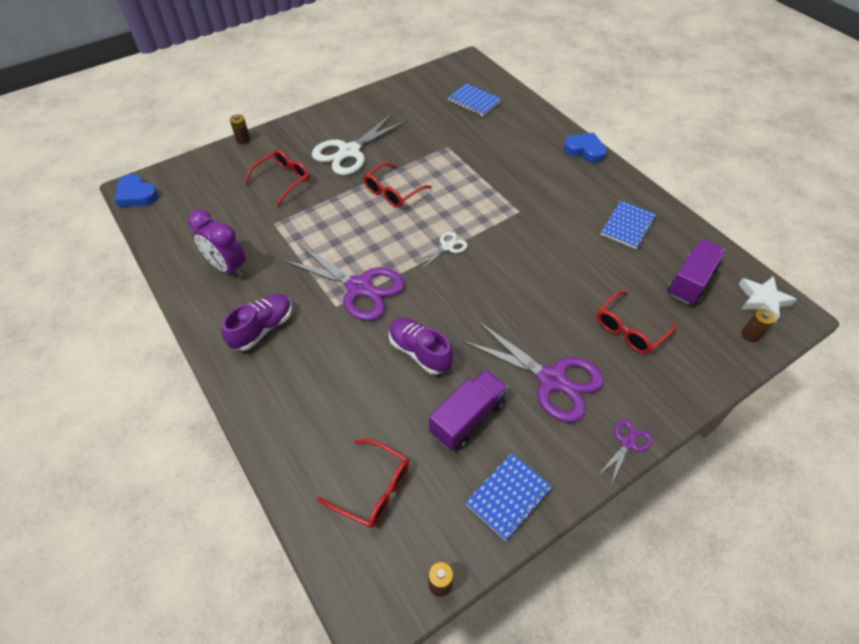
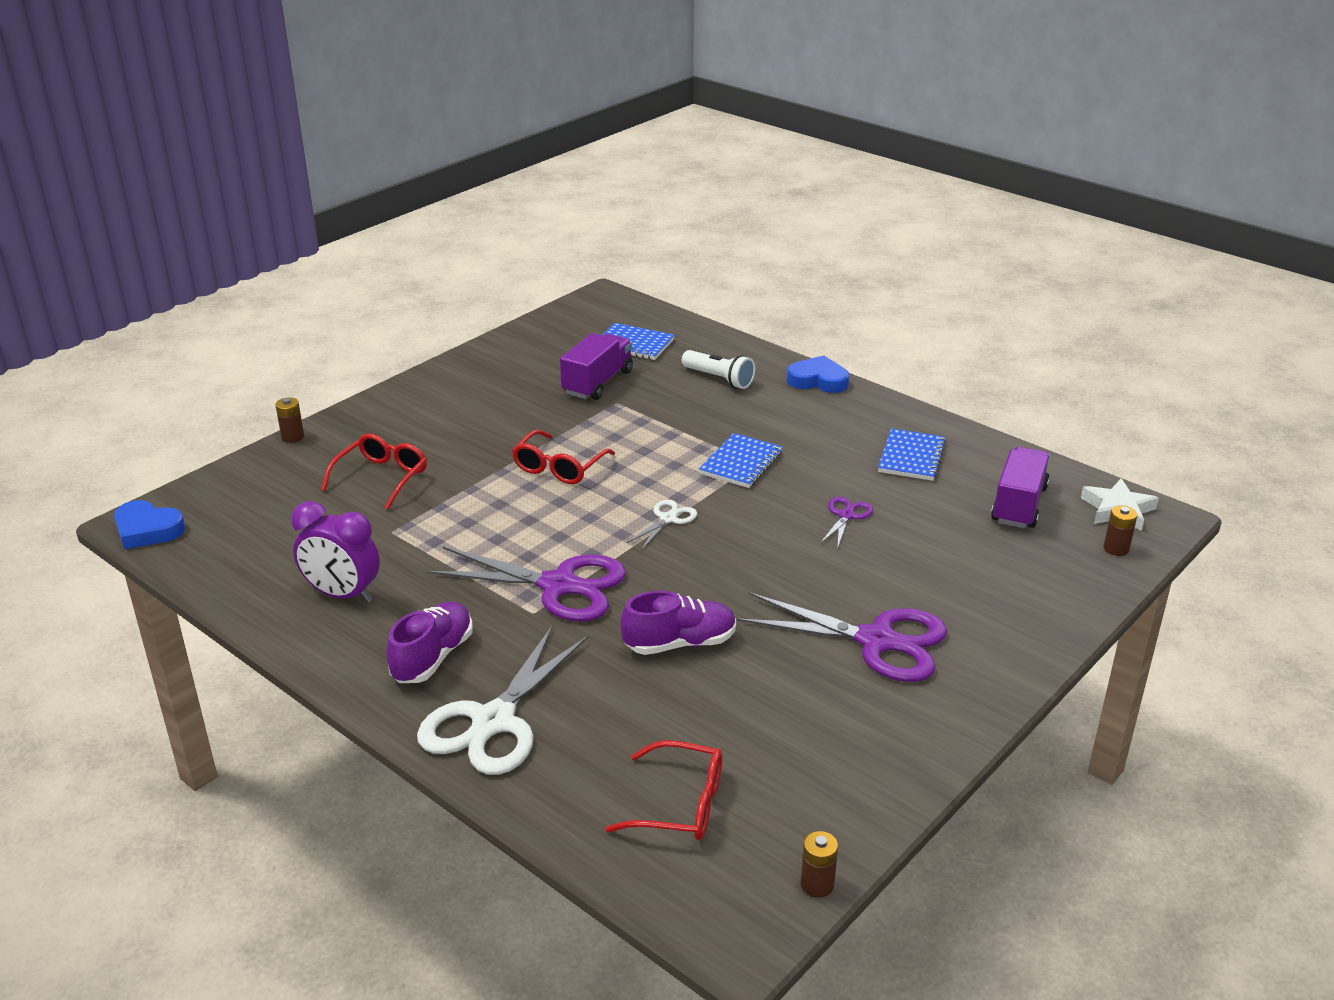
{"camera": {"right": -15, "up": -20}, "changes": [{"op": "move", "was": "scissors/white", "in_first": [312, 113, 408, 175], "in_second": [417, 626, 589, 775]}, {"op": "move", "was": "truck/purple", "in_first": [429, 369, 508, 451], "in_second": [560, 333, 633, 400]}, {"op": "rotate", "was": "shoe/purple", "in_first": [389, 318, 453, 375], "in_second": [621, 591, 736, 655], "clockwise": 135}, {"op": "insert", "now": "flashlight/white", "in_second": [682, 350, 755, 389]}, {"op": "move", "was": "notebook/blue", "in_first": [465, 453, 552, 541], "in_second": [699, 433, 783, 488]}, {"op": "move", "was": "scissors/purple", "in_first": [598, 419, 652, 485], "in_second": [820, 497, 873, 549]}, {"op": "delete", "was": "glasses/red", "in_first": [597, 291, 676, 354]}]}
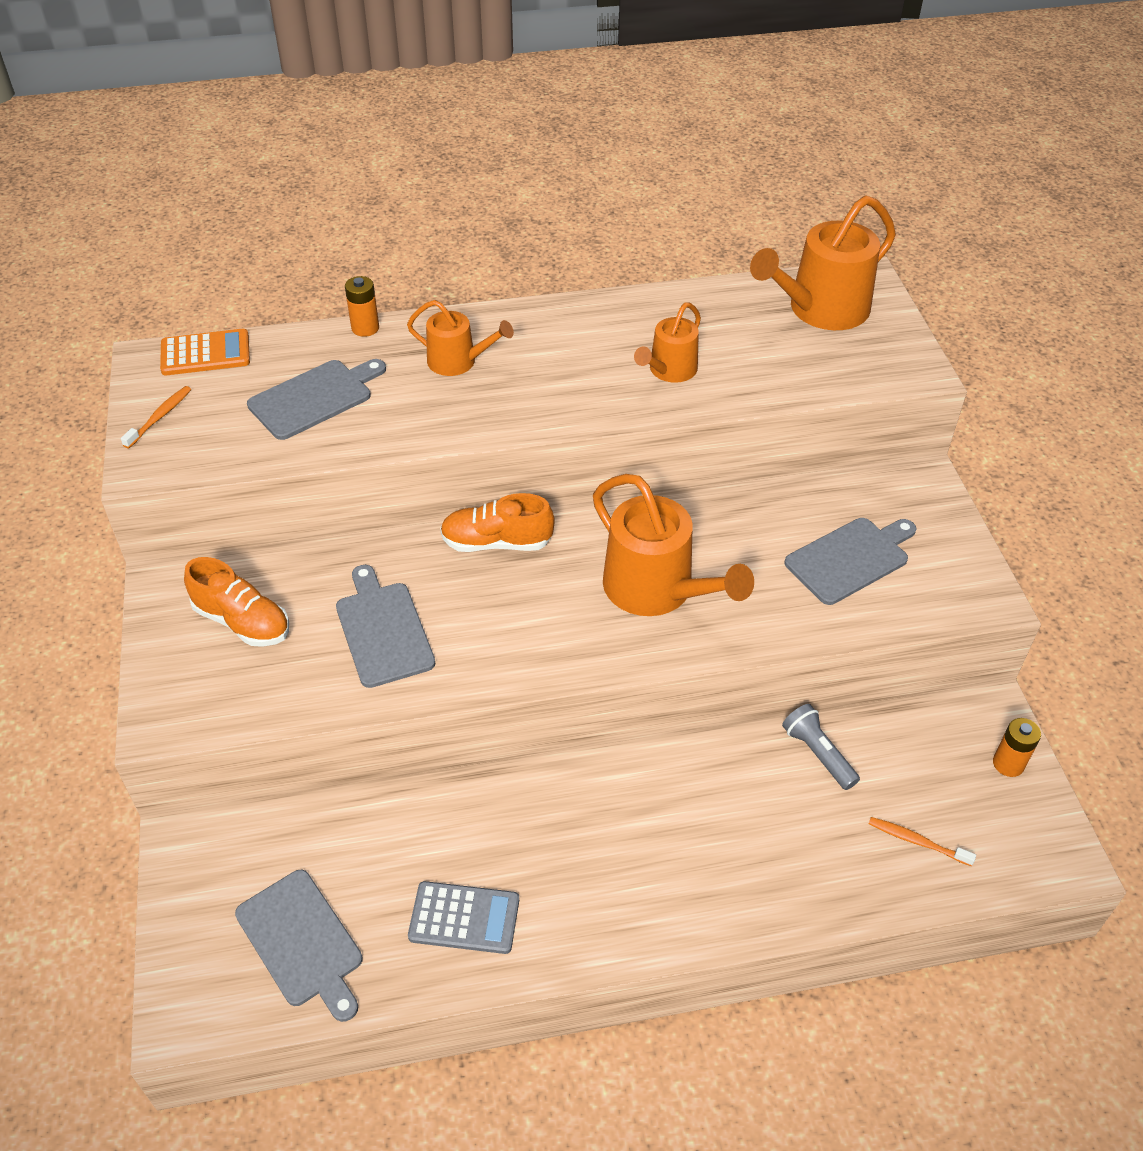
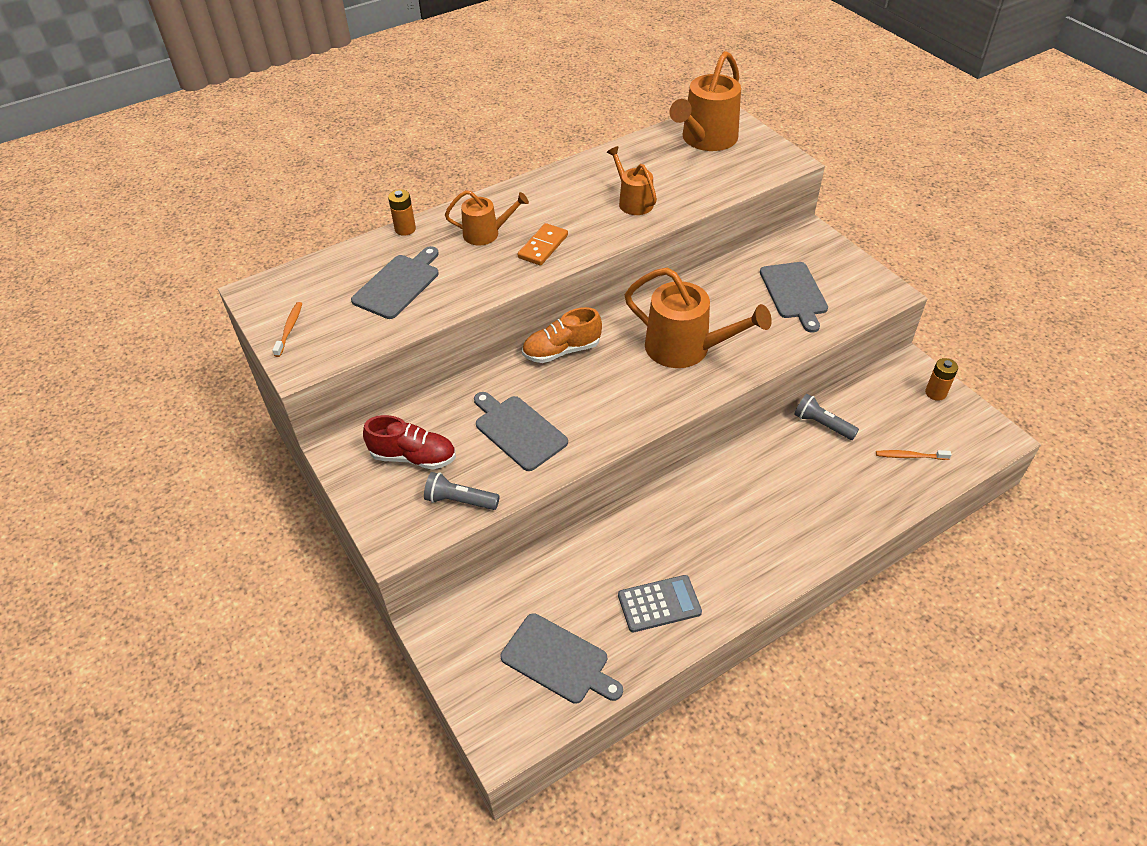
{"camera": {"right": -20, "up": 0}, "changes": [{"op": "recolor", "was": "shoe/orange", "now": "shoe/red", "in_first": [184, 557, 289, 647], "in_second": [363, 415, 456, 470]}, {"op": "insert", "now": "flashlight/grey", "in_second": [424, 472, 500, 510]}, {"op": "insert", "now": "domino/orange", "in_second": [518, 223, 568, 266]}, {"op": "rotate", "was": "watering can/orange", "in_first": [634, 303, 701, 383], "in_second": [607, 146, 657, 215], "clockwise": 135}, {"op": "rotate", "was": "cutting board/grey", "in_first": [784, 518, 916, 605], "in_second": [760, 262, 828, 333], "clockwise": 135}, {"op": "delete", "was": "calculator/orange", "in_first": [160, 329, 250, 375]}]}
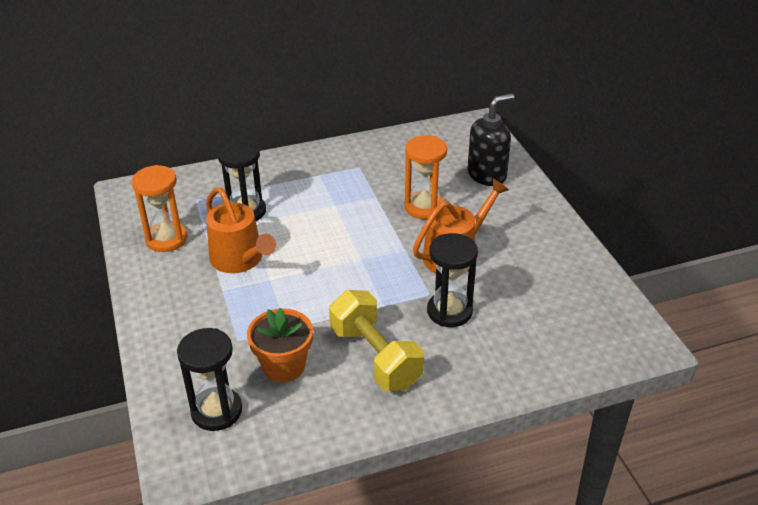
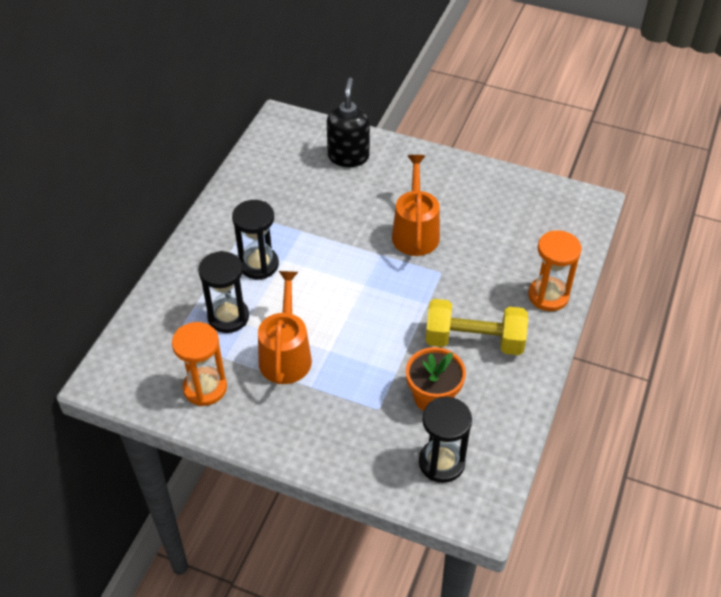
{"camera": {"right": -50, "up": 10}, "changes": [{"op": "move", "was": "hourglass/black", "in_first": [427, 233, 478, 327], "in_second": [232, 200, 279, 279]}, {"op": "rotate", "was": "watering can/orange", "in_first": [206, 187, 276, 273], "in_second": [258, 271, 312, 384], "clockwise": -90}, {"op": "move", "was": "hourglass/orange", "in_first": [404, 135, 447, 219], "in_second": [528, 230, 582, 311]}]}
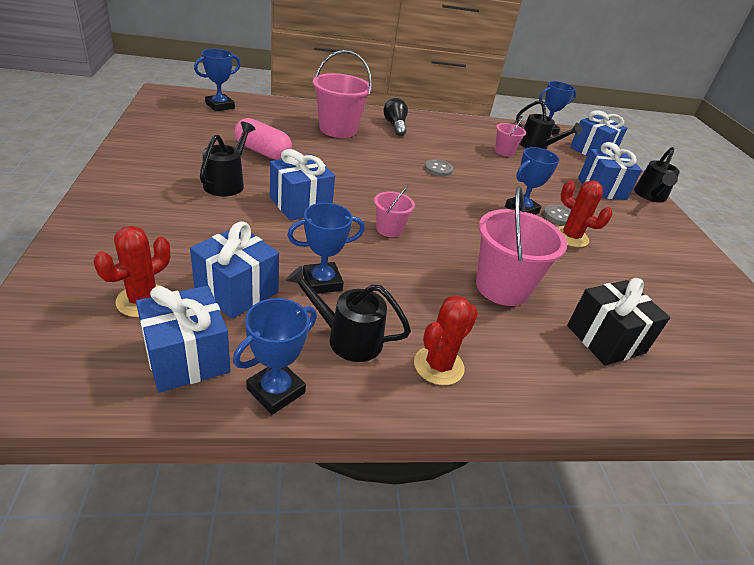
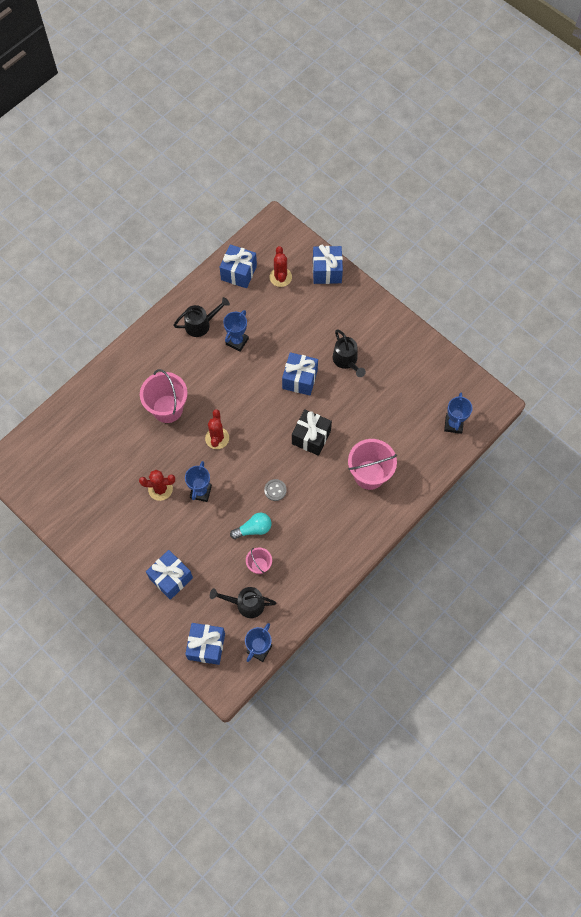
{"camera": {"right": 145, "up": 30}, "changes": [{"op": "move", "was": "cactus/red", "in_first": [414, 295, 478, 385], "in_second": [205, 409, 229, 449]}, {"op": "insert", "now": "light bulb/turquoise", "in_second": [230, 513, 271, 539]}, {"op": "move", "was": "gift/black", "in_first": [567, 278, 670, 366], "in_second": [292, 409, 332, 456]}, {"op": "move", "was": "gift/blue", "in_first": [190, 222, 279, 319], "in_second": [313, 245, 343, 284]}, {"op": "delete", "was": "trophy/blue", "in_first": [233, 298, 317, 415]}, {"op": "delete", "was": "capsule/pink", "in_first": [235, 118, 292, 160]}, {"op": "delete", "was": "bucket/pink", "in_first": [374, 185, 415, 237]}, {"op": "delete", "was": "light bulb/black", "in_first": [383, 98, 408, 136]}, {"op": "delete", "was": "button/grey", "in_first": [543, 205, 571, 225]}, {"op": "delete", "was": "watering can/black", "in_first": [634, 147, 680, 202]}]}
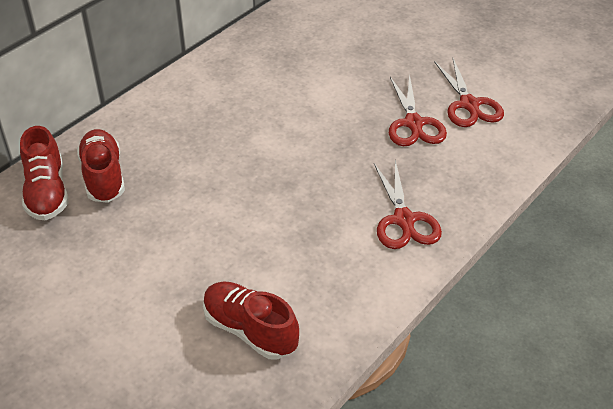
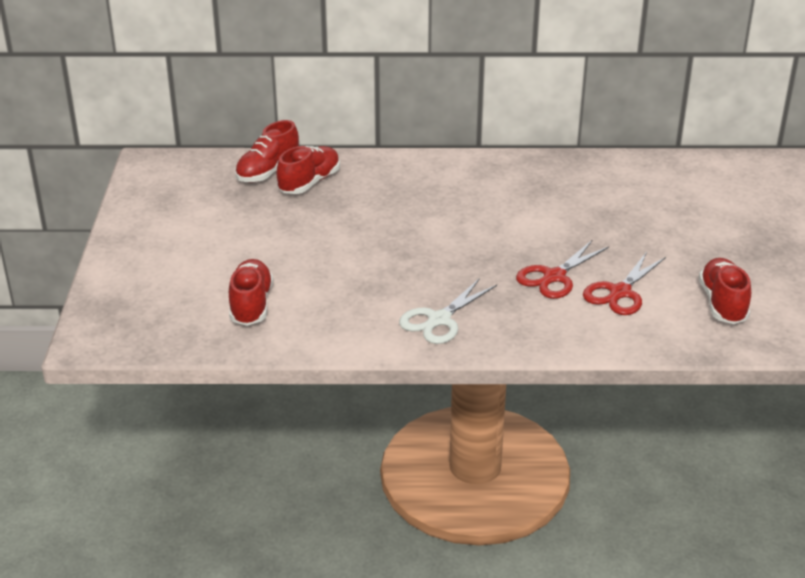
{"camera": {"right": 50, "up": -10}, "changes": [{"op": "recolor", "was": "scissors/red", "now": "scissors/white", "in_first": [374, 160, 442, 249], "in_second": [399, 278, 497, 344]}, {"op": "insert", "now": "shoe/red", "in_second": [699, 258, 751, 324]}]}
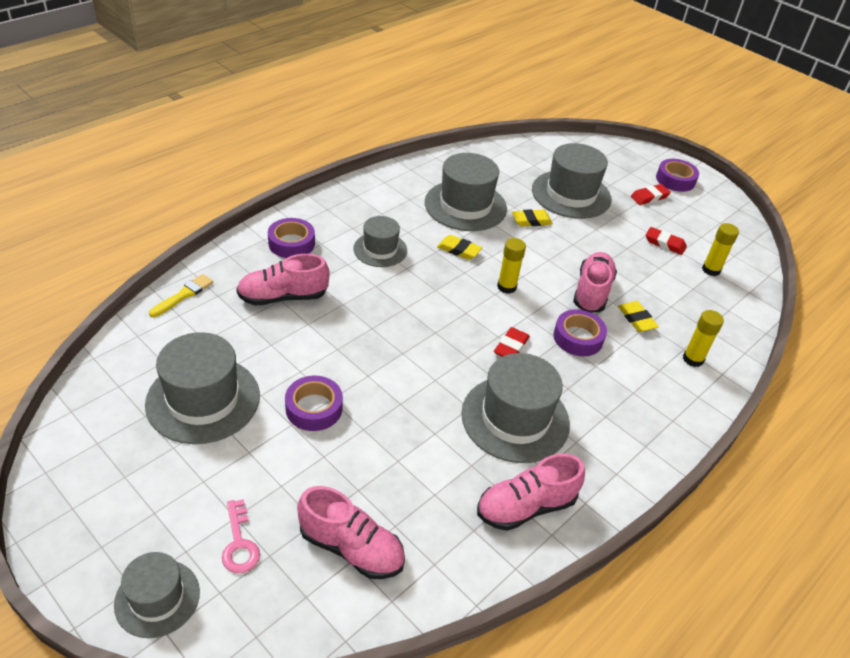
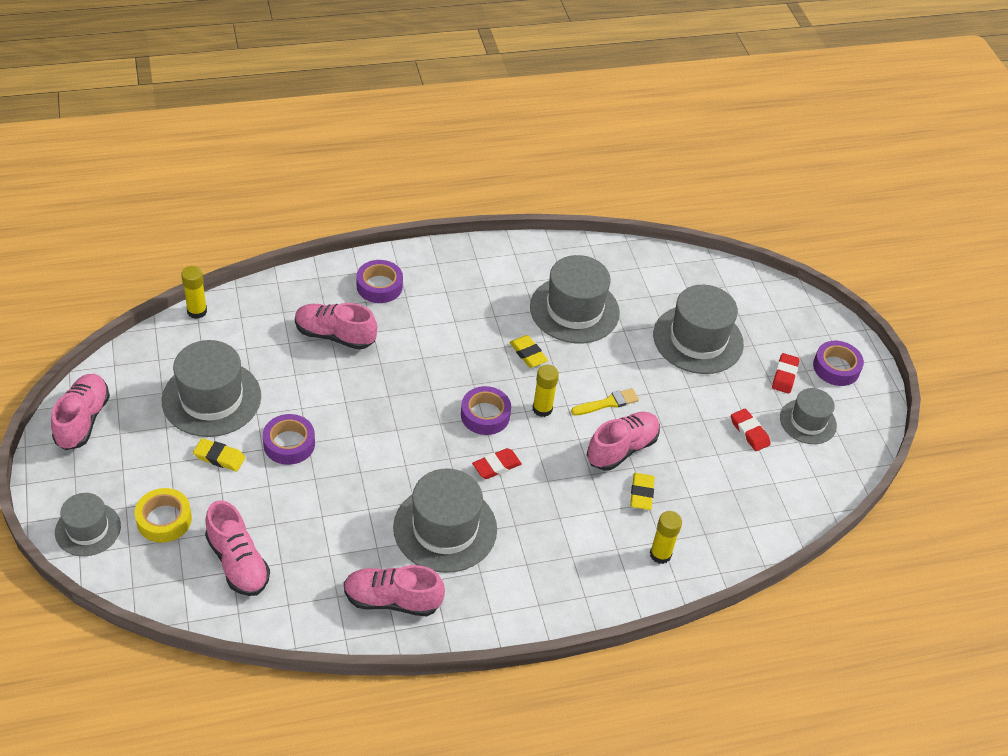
{"camera": {"right": 30, "up": 5}, "changes": [{"op": "insert", "now": "shoe/pink", "in_second": [51, 374, 110, 450]}, {"op": "replace", "was": "key/pink", "now": "tape/yellow", "in_first": [222, 499, 260, 573], "in_second": [135, 488, 192, 543]}, {"op": "move", "was": "glue stick/yellow", "in_first": [702, 223, 739, 276], "in_second": [181, 266, 207, 319]}, {"op": "move", "was": "eraser/yellow", "in_first": [512, 209, 553, 227], "in_second": [193, 438, 246, 471]}, {"op": "move", "was": "tape/purple", "in_first": [553, 309, 607, 356], "in_second": [461, 386, 511, 435]}, {"op": "move", "was": "brush/yellow", "in_first": [149, 274, 213, 317], "in_second": [571, 388, 639, 415]}, {"op": "rotate", "was": "eraser/red", "in_first": [631, 184, 671, 205], "in_second": [772, 353, 800, 394], "clockwise": -75}, {"op": "move", "was": "hat/grey", "in_first": [353, 216, 407, 267], "in_second": [780, 388, 837, 444]}]}
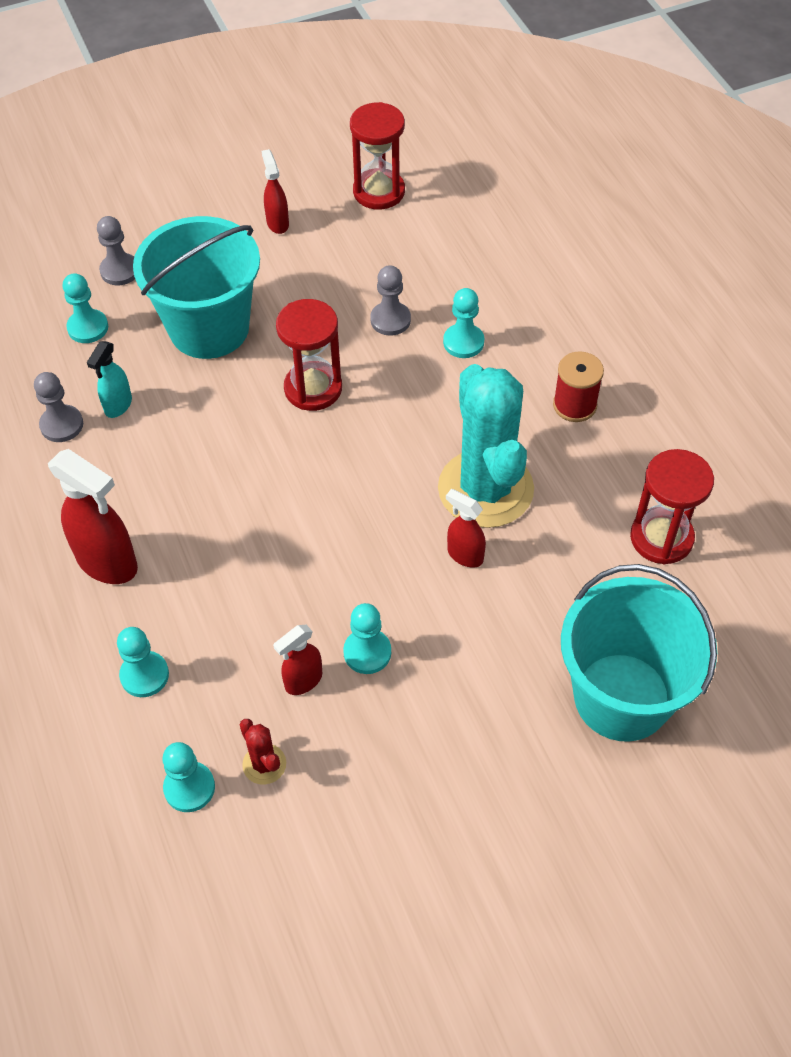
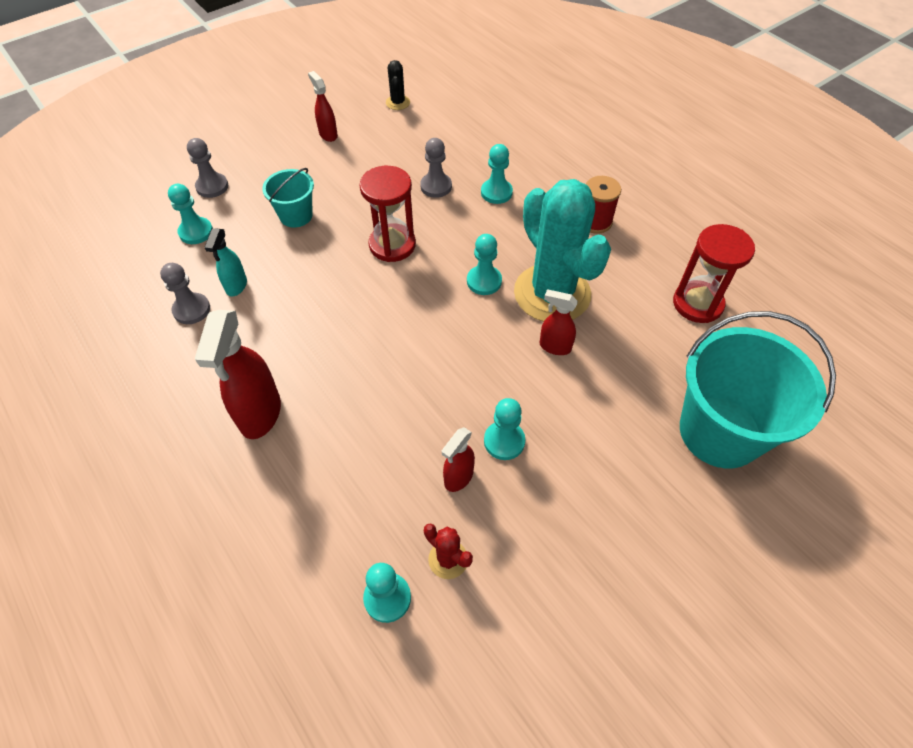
{"camera": {"right": -15, "up": 0}, "changes": [{"op": "rotate", "was": "spray bottle/red", "in_first": [48, 449, 138, 584], "in_second": [195, 310, 281, 439], "clockwise": 75}, {"op": "resize", "was": "bucket/turquoise", "in_first": [133, 216, 260, 359], "in_second": [262, 168, 314, 228], "ratio": 0.51}, {"op": "replace", "was": "hourglass/red", "now": "cactus/black", "in_first": [350, 102, 405, 210], "in_second": [386, 60, 410, 110]}, {"op": "move", "was": "pawn/turquoise", "in_first": [117, 627, 169, 697], "in_second": [467, 234, 502, 295]}]}
